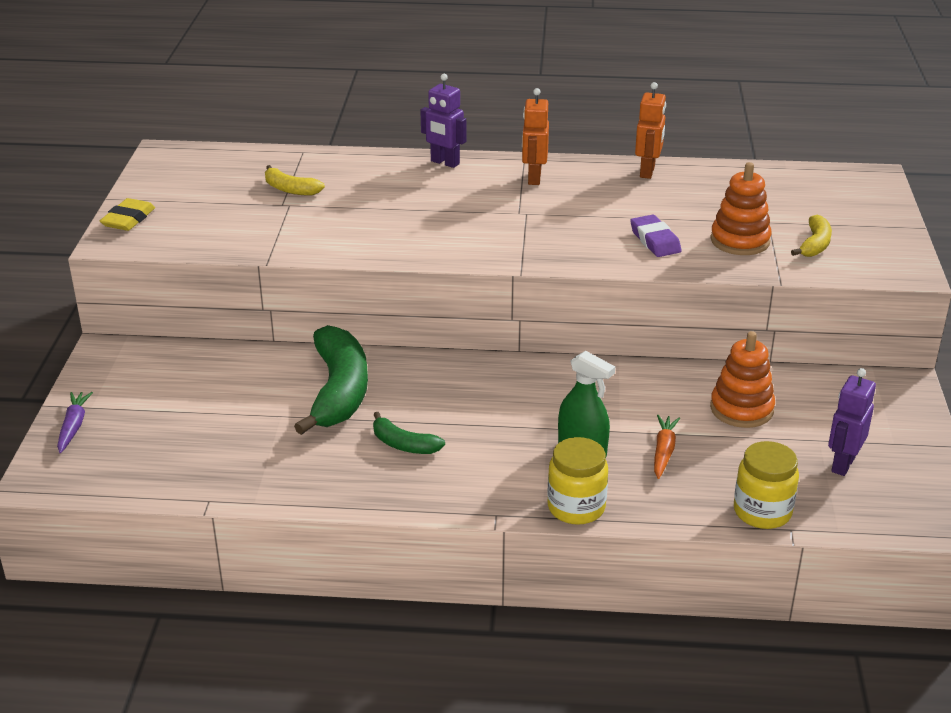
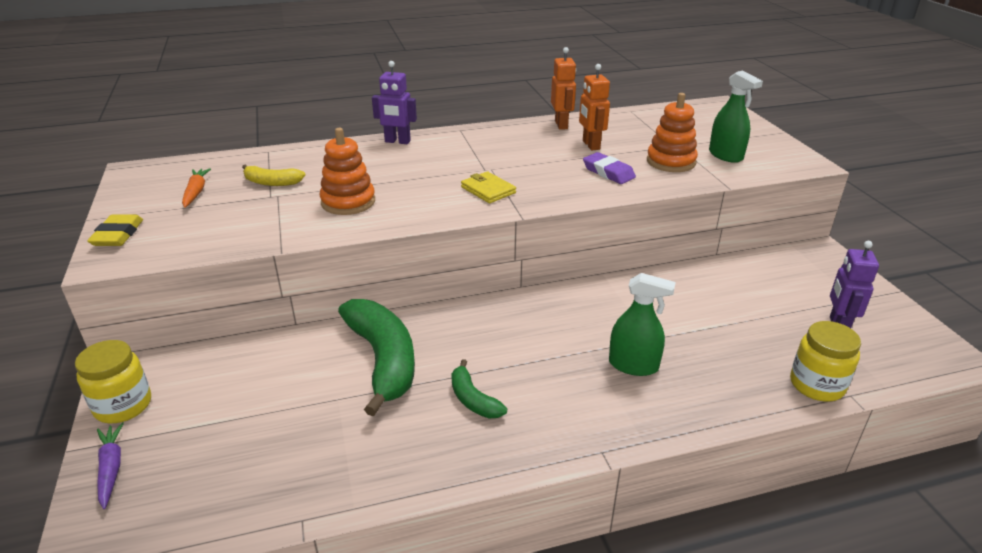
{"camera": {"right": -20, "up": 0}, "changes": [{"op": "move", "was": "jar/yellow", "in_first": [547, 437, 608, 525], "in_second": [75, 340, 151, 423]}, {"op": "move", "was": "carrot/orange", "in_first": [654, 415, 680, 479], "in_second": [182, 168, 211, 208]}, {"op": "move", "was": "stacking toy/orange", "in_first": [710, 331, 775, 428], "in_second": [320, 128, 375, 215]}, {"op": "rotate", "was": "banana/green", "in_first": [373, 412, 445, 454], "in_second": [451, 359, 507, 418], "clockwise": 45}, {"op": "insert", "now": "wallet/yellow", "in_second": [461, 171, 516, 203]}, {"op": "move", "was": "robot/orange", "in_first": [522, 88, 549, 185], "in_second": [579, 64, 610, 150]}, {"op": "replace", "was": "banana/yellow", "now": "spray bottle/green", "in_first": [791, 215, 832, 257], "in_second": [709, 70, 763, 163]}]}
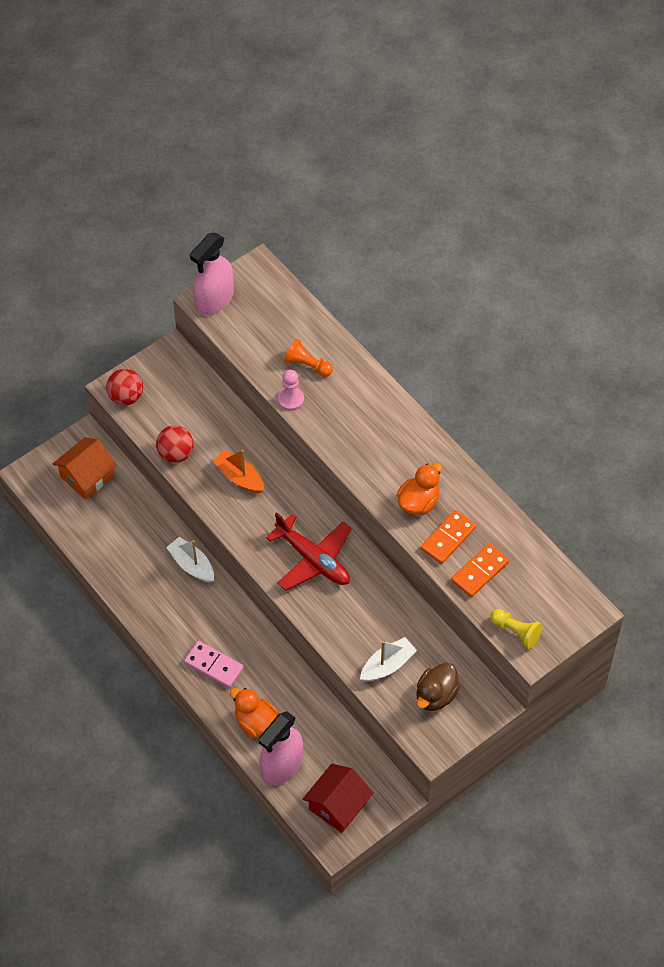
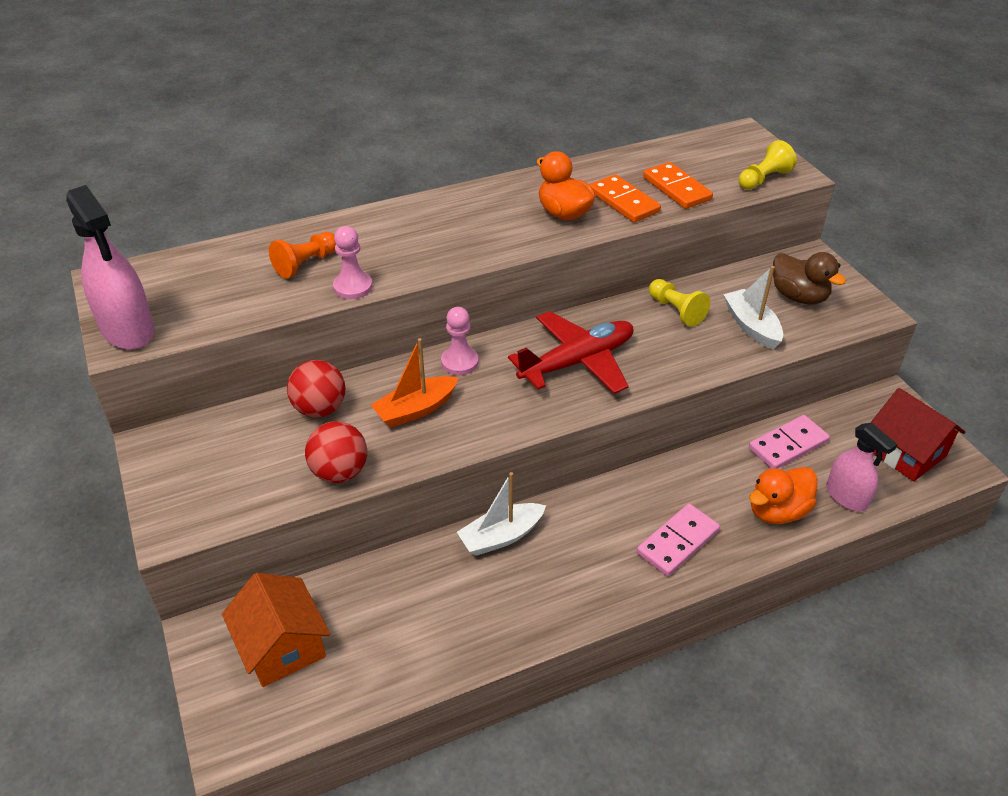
{"camera": {"right": -75, "up": -15}, "changes": [{"op": "move", "was": "ball/red", "in_first": [106, 369, 143, 406], "in_second": [287, 360, 346, 417]}, {"op": "insert", "now": "pawn/pink", "in_second": [441, 307, 478, 375]}, {"op": "insert", "now": "pawn/yellow", "in_second": [649, 279, 710, 327]}, {"op": "insert", "now": "domino/pink", "in_second": [749, 415, 830, 469]}, {"op": "resize", "was": "spray bottle/pink", "in_first": [258, 711, 303, 786], "in_second": [826, 423, 897, 512], "ratio": 0.65}]}
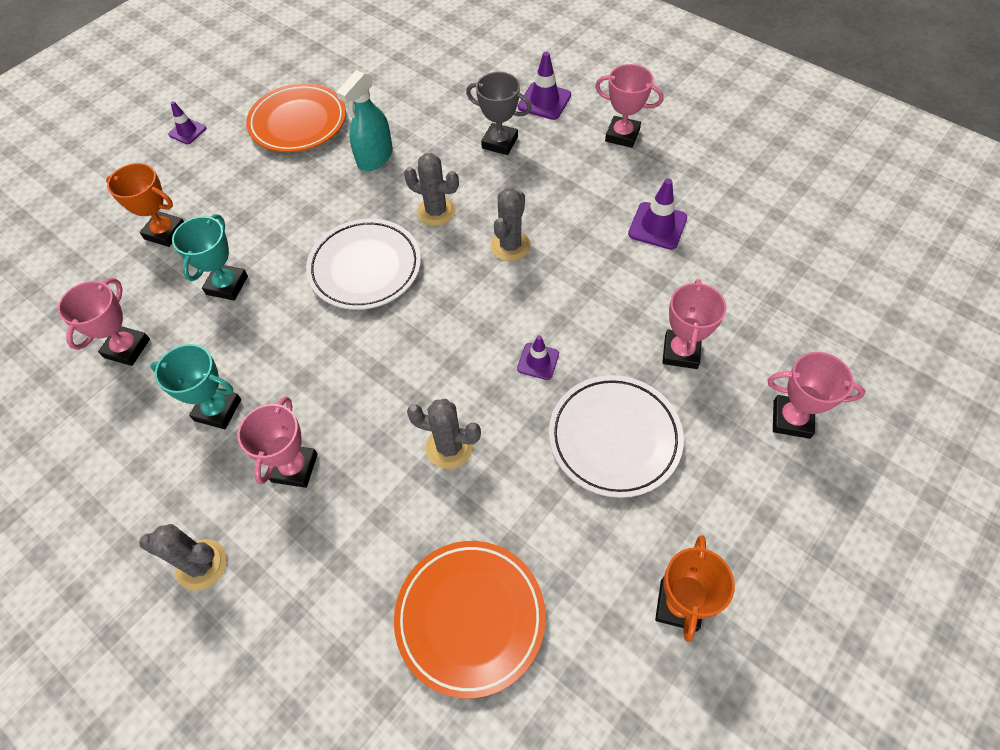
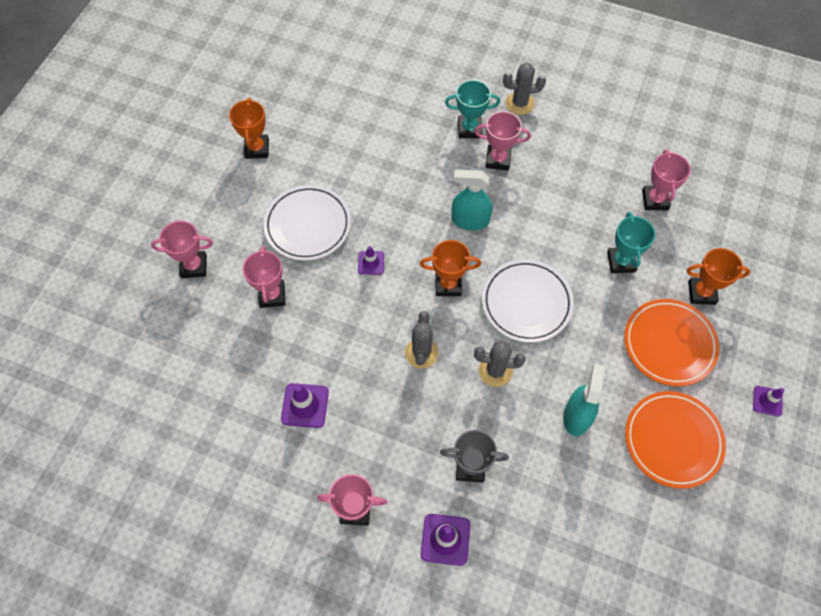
{"camera": {"right": 160, "up": 5}, "changes": [{"op": "insert", "now": "trophy/orange", "in_second": [420, 240, 481, 296]}, {"op": "move", "was": "trophy/turquoise", "in_first": [150, 344, 241, 429], "in_second": [445, 80, 500, 138]}, {"op": "insert", "now": "spray bottle/turquoise", "in_second": [452, 169, 492, 230]}, {"op": "rotate", "was": "trophy/pink", "in_first": [238, 396, 318, 488], "in_second": [474, 111, 531, 170], "clockwise": -75}, {"op": "move", "was": "plate/orange", "in_first": [394, 541, 546, 699], "in_second": [624, 299, 719, 386]}, {"op": "delete", "was": "cactus/grey", "in_first": [407, 399, 481, 469]}]}
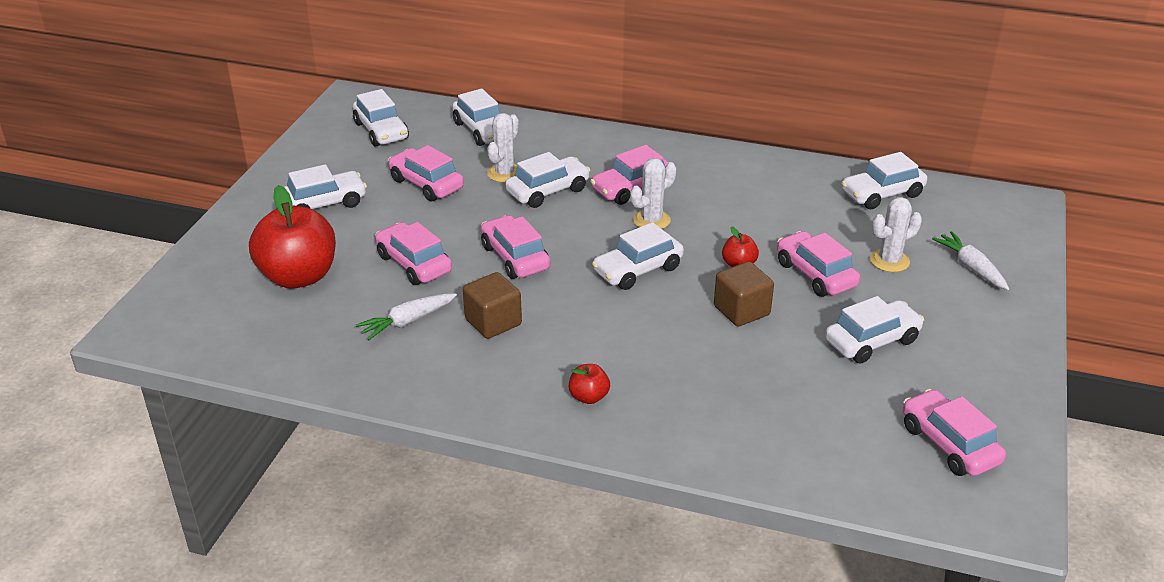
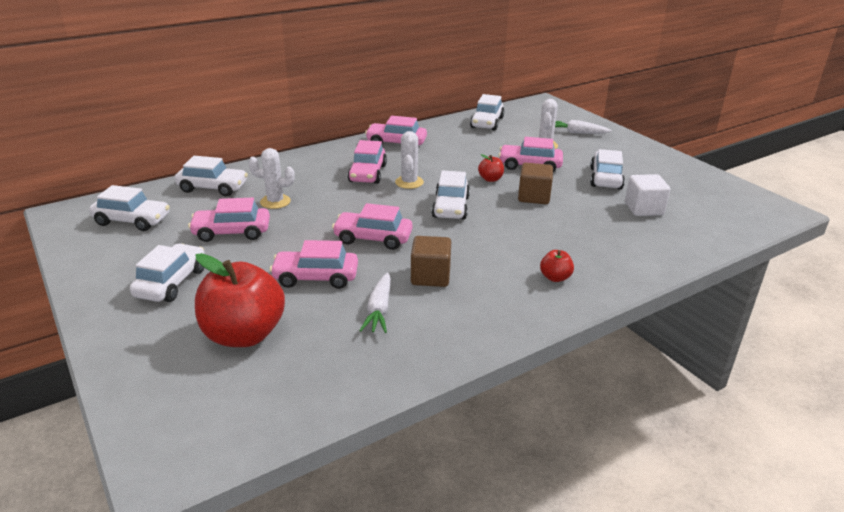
{"camera": {"right": -50, "up": -5}, "changes": [{"op": "rotate", "was": "cactus/white", "in_first": [487, 113, 519, 183], "in_second": [249, 148, 295, 209], "clockwise": -60}, {"op": "move", "was": "car/pink", "in_first": [903, 389, 1006, 476], "in_second": [365, 116, 427, 145]}, {"op": "insert", "now": "cube/white", "in_second": [625, 174, 670, 216]}, {"op": "delete", "was": "car/white", "in_first": [505, 152, 591, 208]}]}
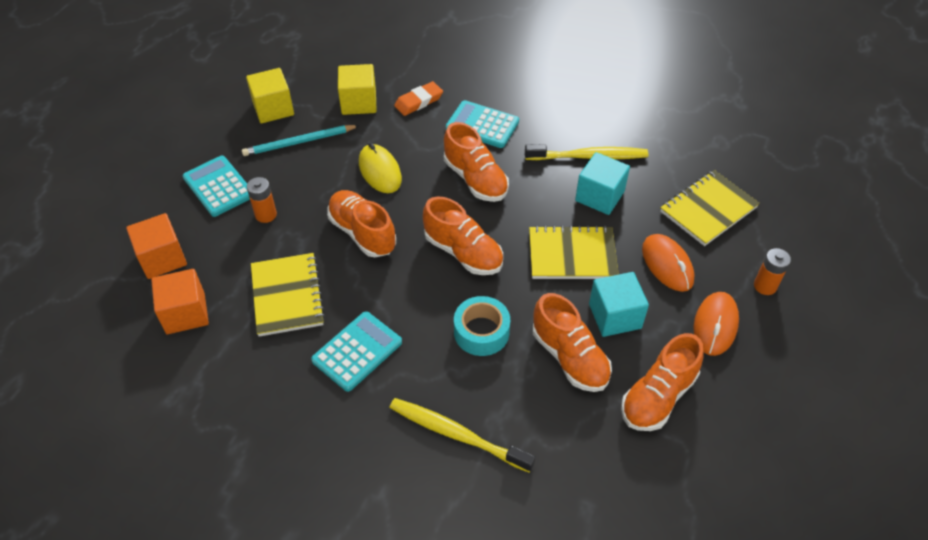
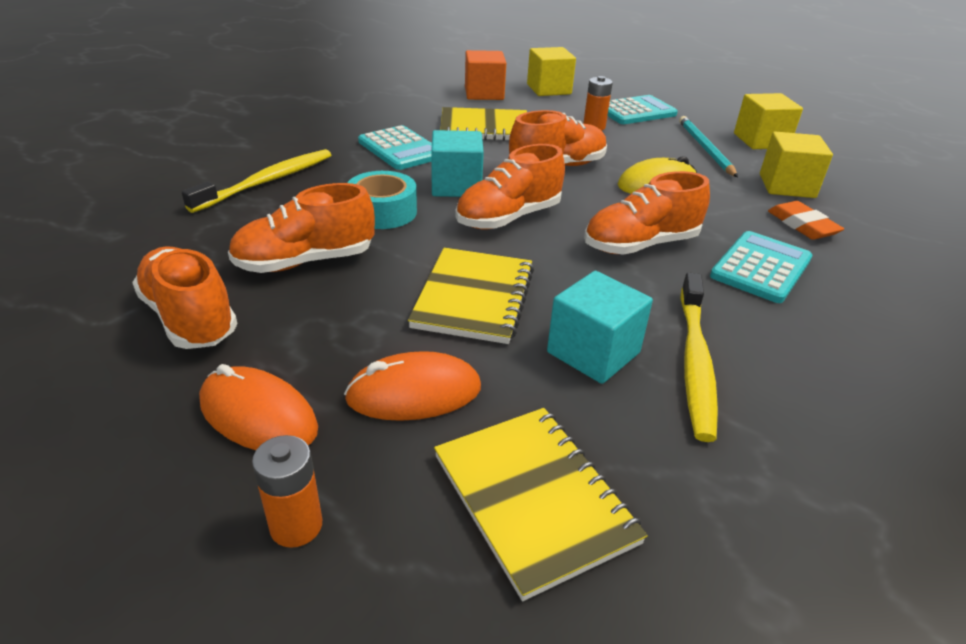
{"camera": {"right": 100, "up": -15}, "changes": [{"op": "move", "was": "cube/turquoise", "in_first": [589, 272, 649, 337], "in_second": [431, 130, 484, 197]}, {"op": "recolor", "was": "cube/orange", "now": "cube/yellow", "in_first": [126, 213, 187, 279], "in_second": [527, 47, 576, 96]}]}
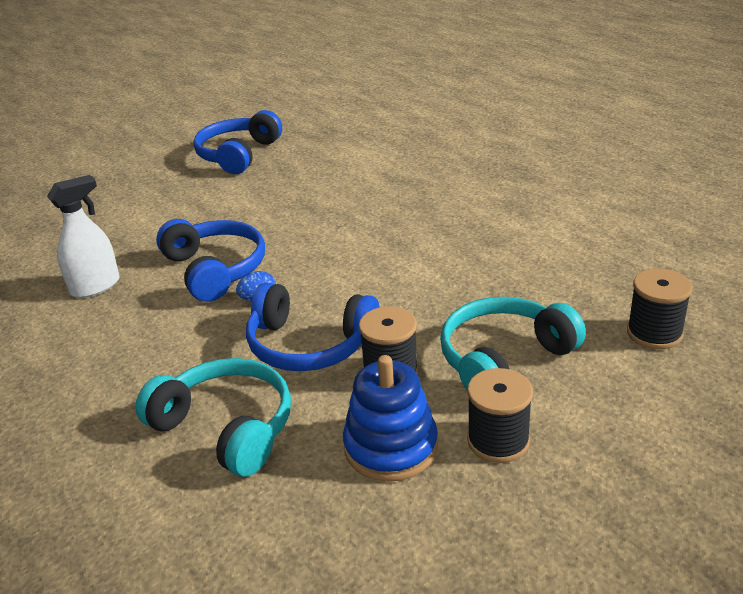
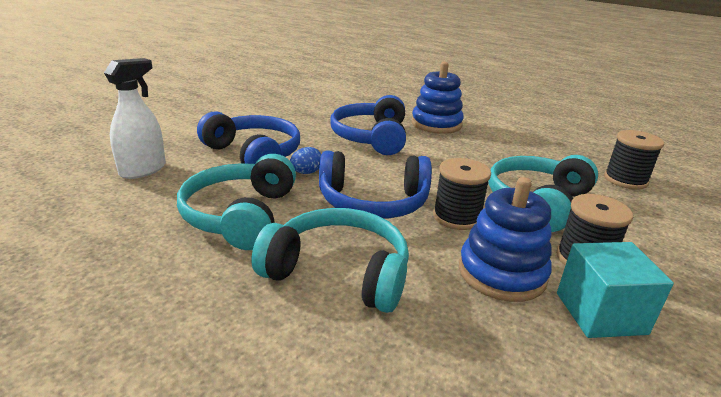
{"camera": {"right": -20, "up": -5}, "changes": [{"op": "insert", "now": "headphones/turquoise", "in_second": [177, 154, 296, 250]}, {"op": "move", "was": "headphones/blue", "in_first": [193, 110, 282, 174], "in_second": [330, 95, 406, 155]}, {"op": "insert", "now": "stacking toy/blue", "in_second": [411, 61, 464, 134]}, {"op": "insert", "now": "cube/turquoise", "in_second": [557, 242, 674, 338]}]}
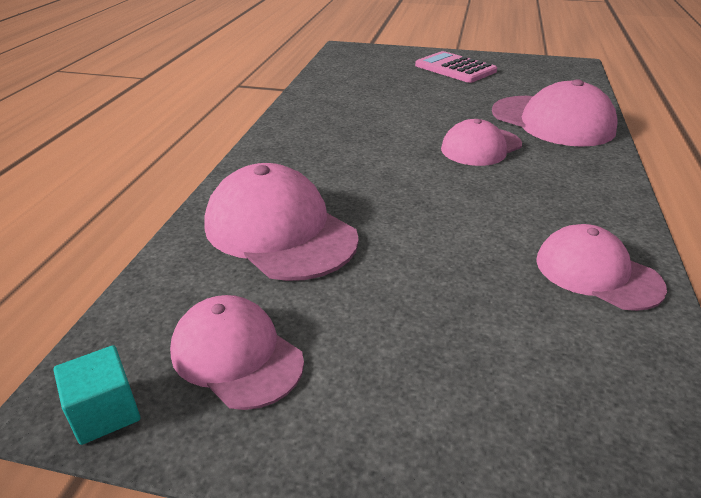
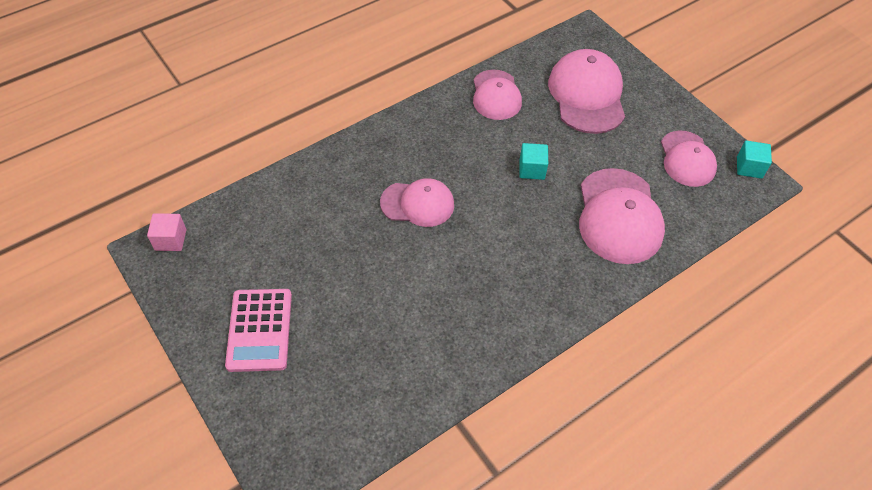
{"camera": {"right": -140, "up": 20}, "changes": [{"op": "insert", "now": "cube/pink", "in_second": [147, 213, 186, 251]}, {"op": "insert", "now": "cube/turquoise", "in_second": [520, 143, 548, 180]}, {"op": "move", "was": "cap/pink", "in_first": [492, 79, 618, 147], "in_second": [548, 49, 625, 134]}]}
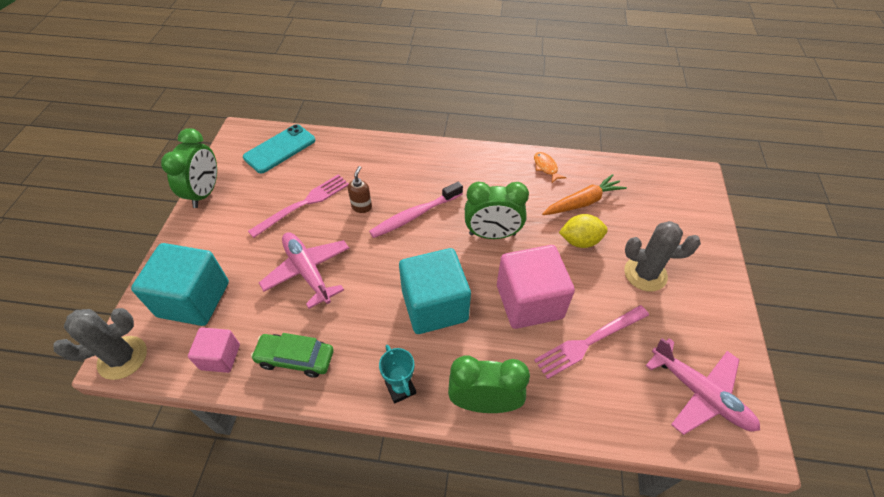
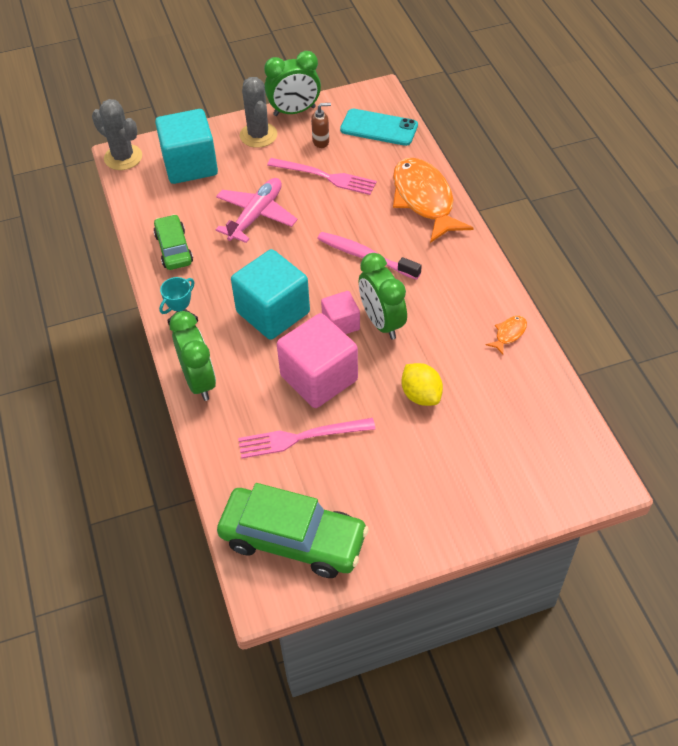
{"camera": {"right": 65, "up": 0}, "changes": [{"op": "replace", "was": "plane/pink", "now": "car/green", "in_first": [646, 338, 760, 435], "in_second": [217, 483, 369, 578]}, {"op": "rotate", "was": "fork/pink", "in_first": [534, 305, 649, 379], "in_second": [238, 418, 375, 459], "clockwise": -45}, {"op": "move", "was": "cactus/grey", "in_first": [624, 221, 701, 291], "in_second": [240, 77, 277, 148]}, {"op": "move", "was": "soap dispenser/brown", "in_first": [348, 166, 372, 213], "in_second": [311, 103, 331, 148]}, {"op": "move", "was": "cube/pink", "in_first": [188, 327, 240, 373], "in_second": [321, 291, 360, 334]}, {"op": "insert", "now": "fish/orange", "in_second": [393, 158, 474, 243]}, {"op": "delete", "was": "carrot/orange", "in_first": [542, 174, 627, 215]}]}
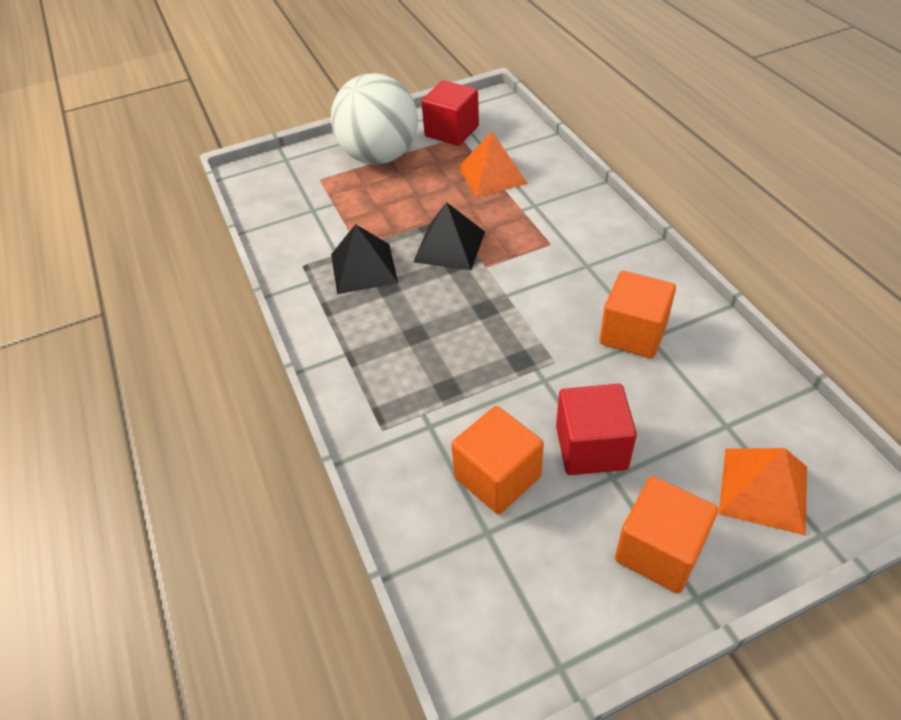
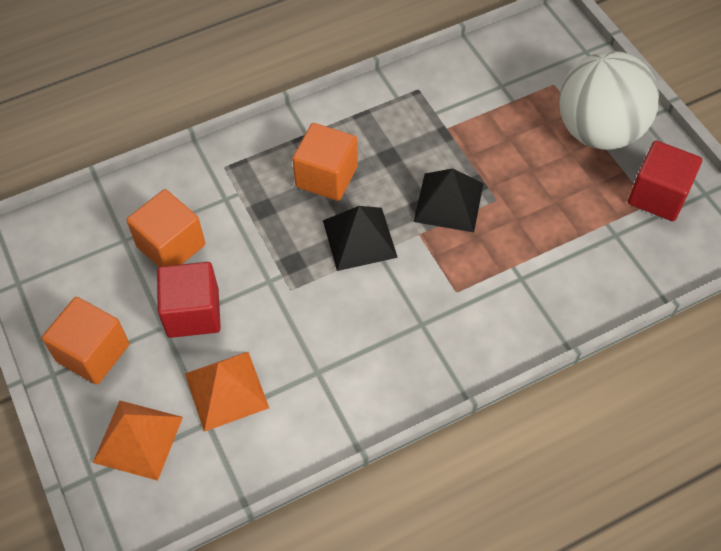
{"camera": {"right": 85, "up": 10}, "changes": [{"op": "move", "was": "pyramid/orange", "in_first": [459, 131, 528, 197], "in_second": [185, 352, 269, 432]}, {"op": "move", "was": "cube/orange", "in_first": [600, 271, 676, 359], "in_second": [292, 123, 358, 201]}, {"op": "move", "was": "pyramid/black", "in_first": [331, 224, 398, 294], "in_second": [323, 206, 398, 271]}]}
